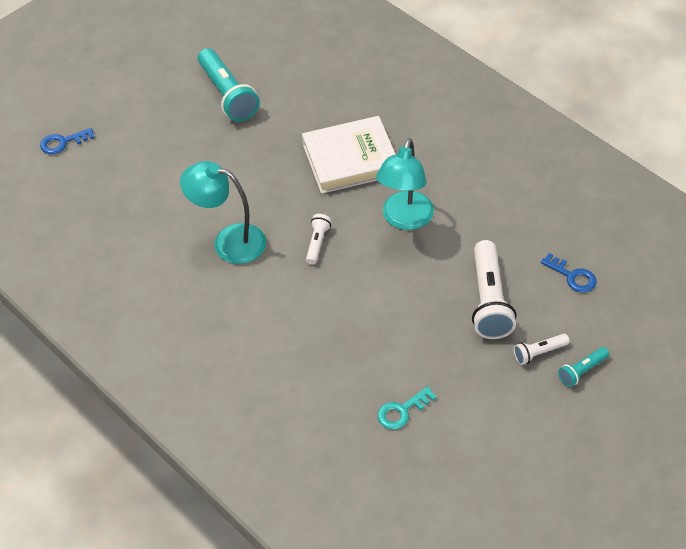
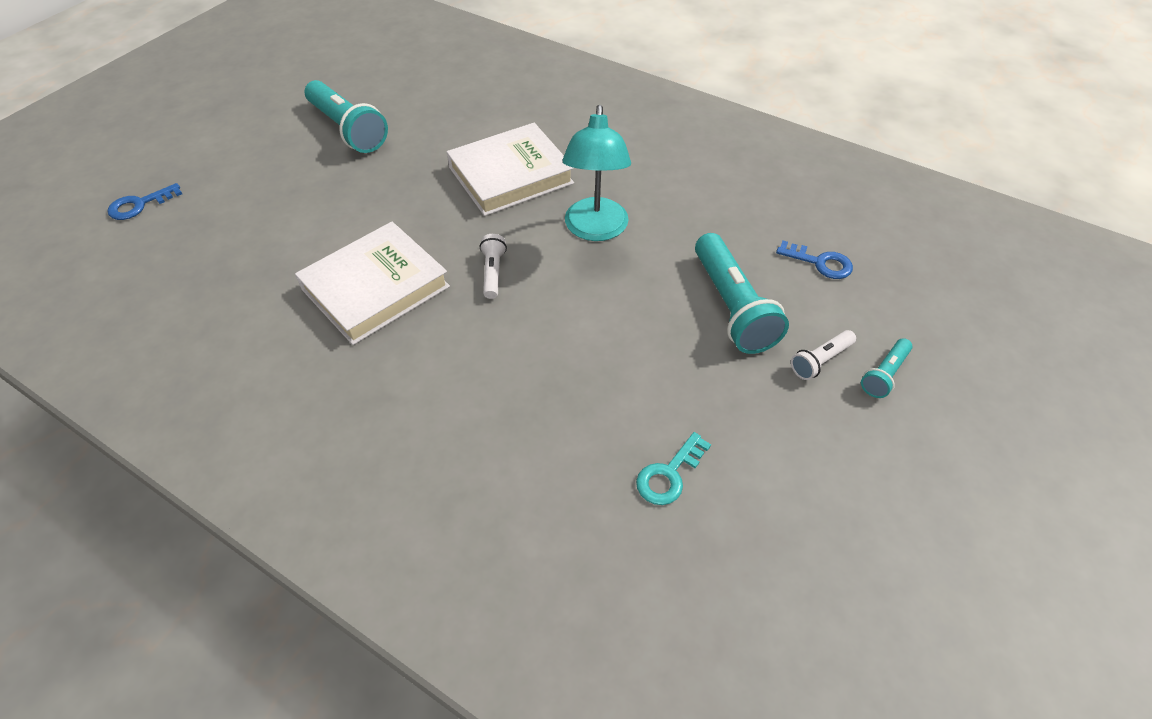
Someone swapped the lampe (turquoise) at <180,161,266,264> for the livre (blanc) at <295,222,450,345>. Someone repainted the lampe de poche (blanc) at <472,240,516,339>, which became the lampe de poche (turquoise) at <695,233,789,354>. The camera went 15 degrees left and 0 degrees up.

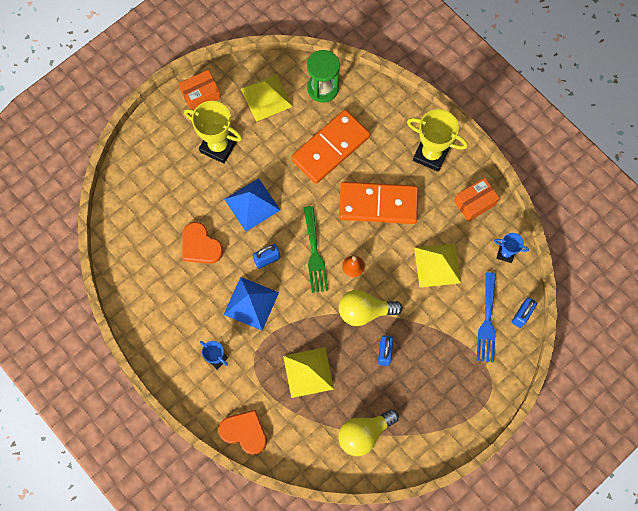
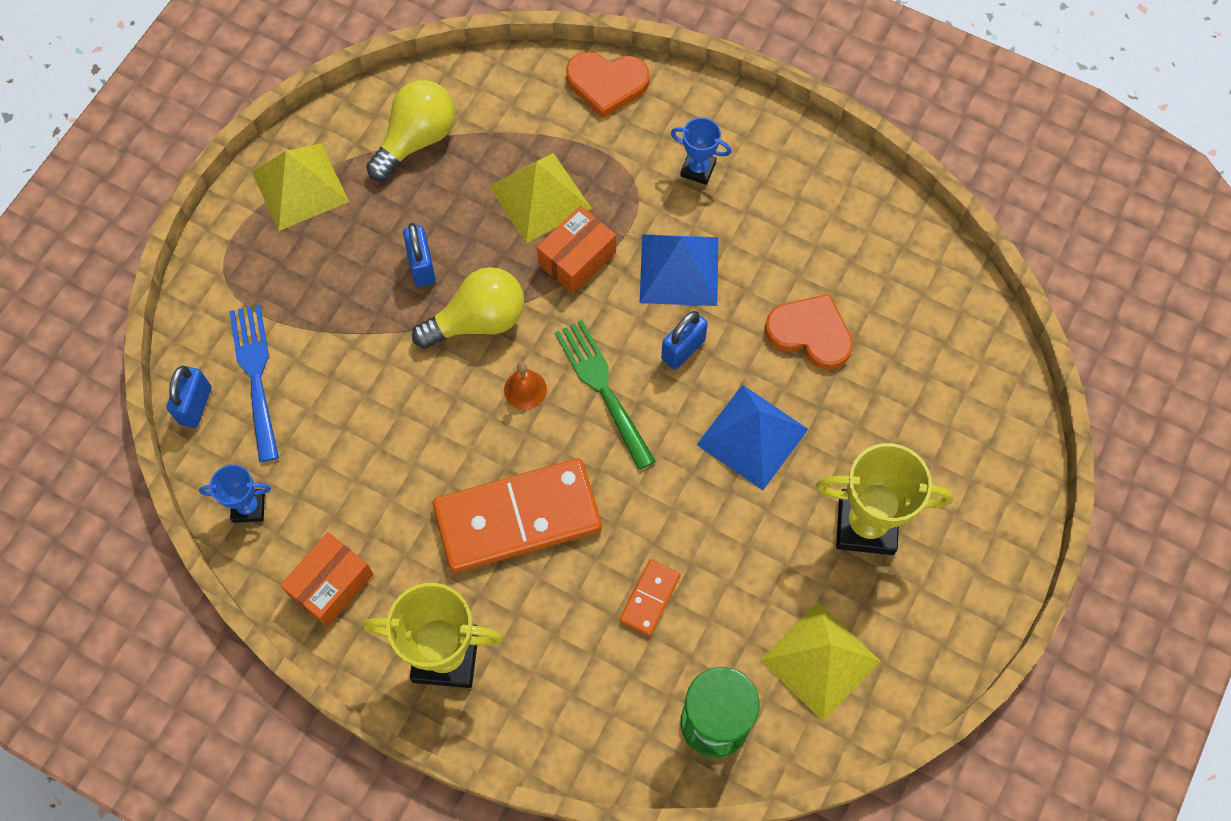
Someone carried the boîte (orange) from <179,70,221,110> to <537,206,616,294>. Someone scaled the domino (orange) at <291,109,370,184> by 0.44. Someone carried the pyramide (jaune) from <414,243,461,287> to <252,143,349,231>. The camera went 160 degrees right and 5 degrees down.

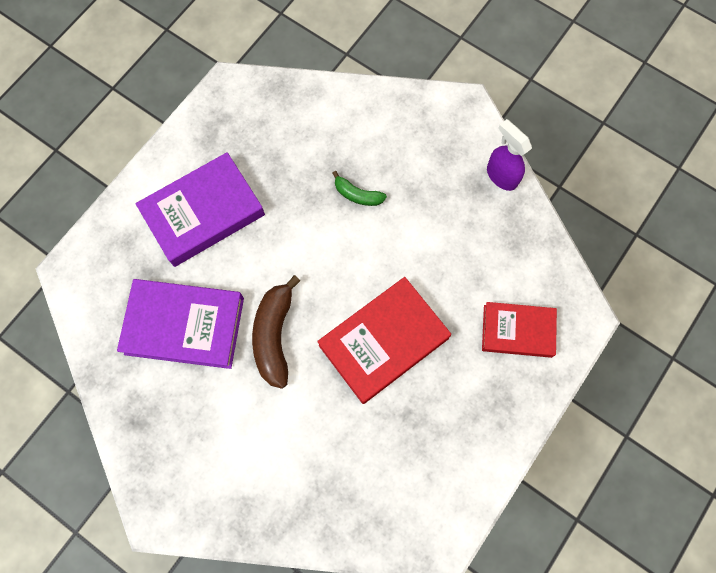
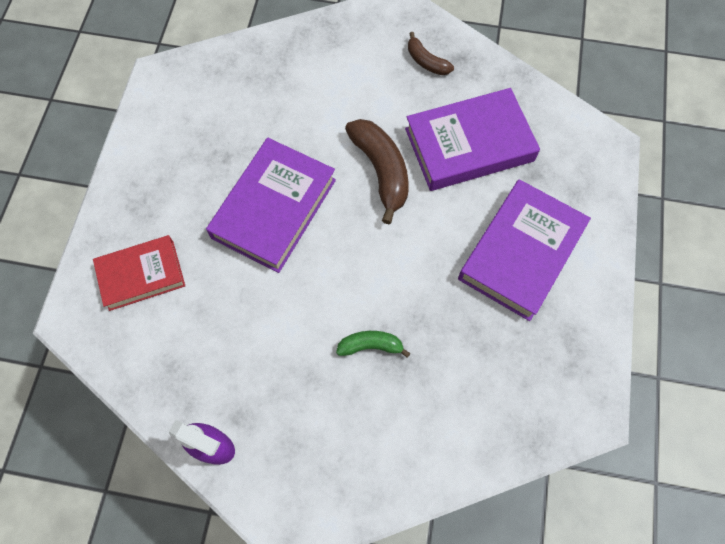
Someone repainted the livre (rouge) at <317,277,451,404>, which became the livre (violet) at <206,138,336,273>. Someone put down the banane (marron) at <408,32,454,75>. The camera went 155 degrees right and 5 degrees down.

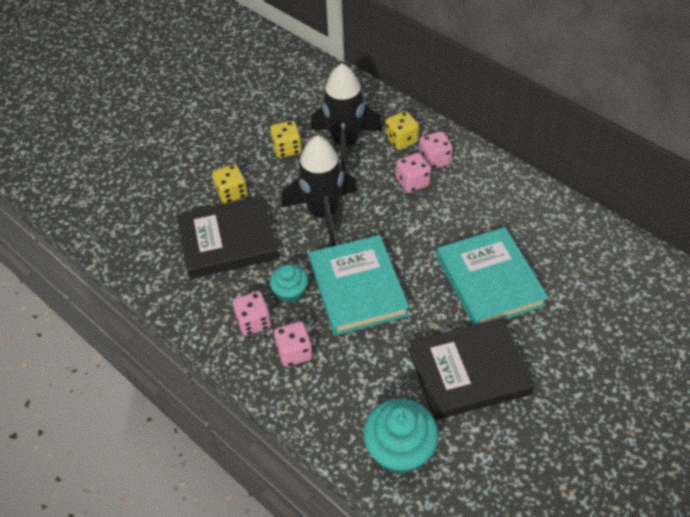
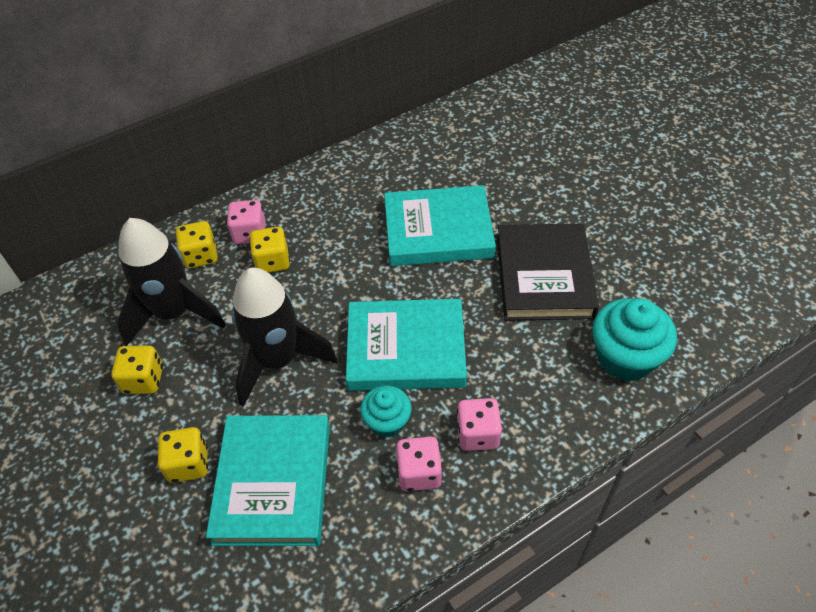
Someone repainted the livre (noir) at <177,196,279,279>, which became the livre (turquoise) at <206,415,330,546>. Someone repainted the dé (rose) at <396,153,431,193>, which became the dé (jaune) at <249,227,290,273>. The camera went 75 degrees left and 0 degrees up.

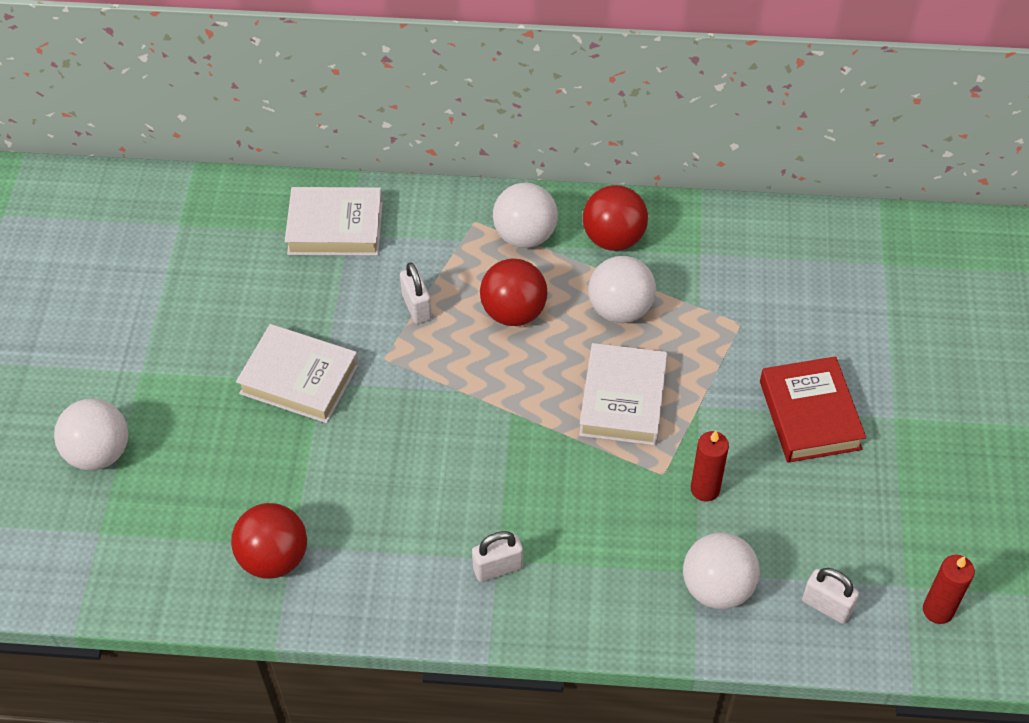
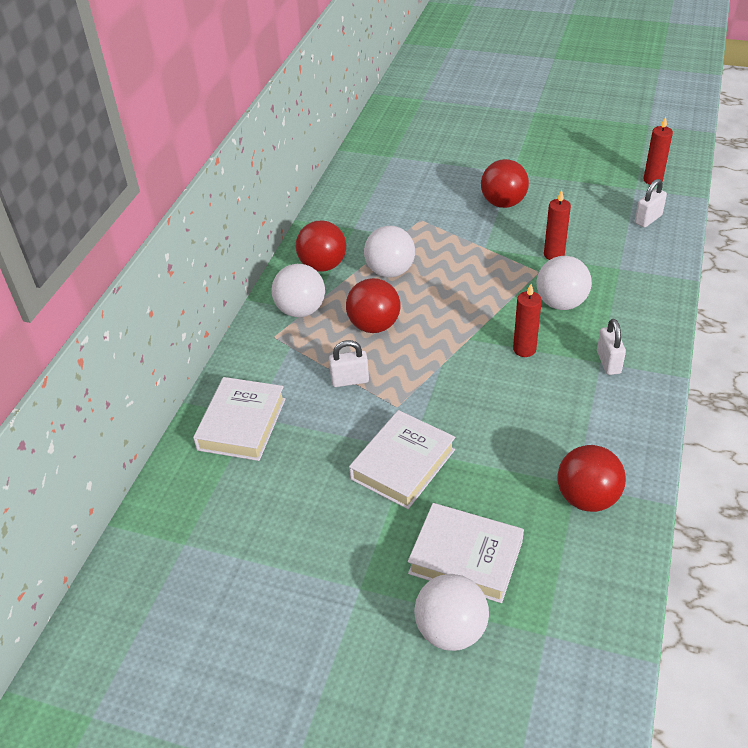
Someone carried the livre (blanc) from <579,343,668,446> to <408,503,524,603>. Someone carried the balle (blanc) from <683,532,760,609> to <537,256,592,310>. Someone swapped the livre (rouge) at <760,356,866,463> for the balle (rouge) at <481,159,529,208>. Someone put down the bougie (rouge) at <513,284,542,357>. The camera went 75 degrees left and 10 degrees down.

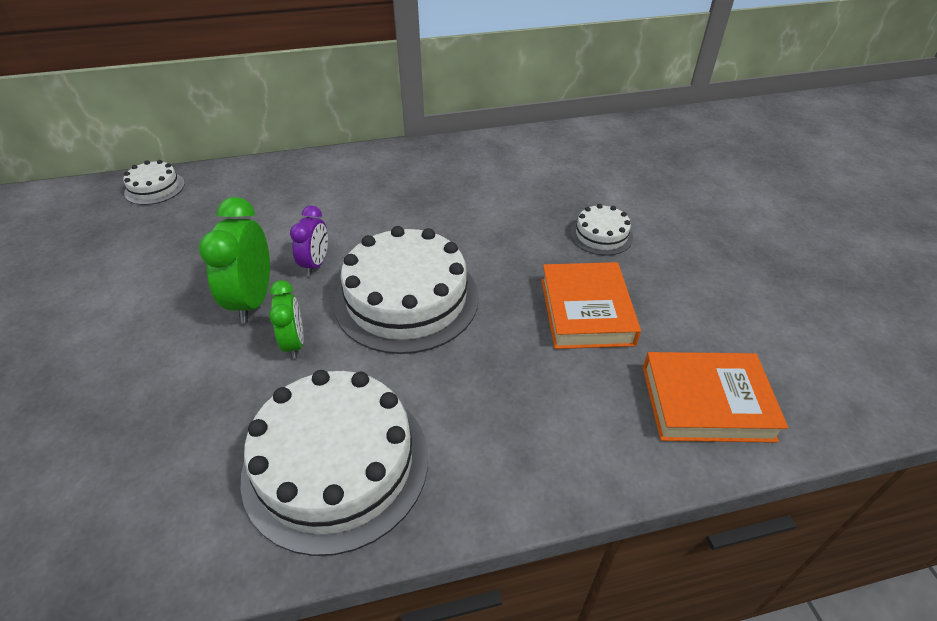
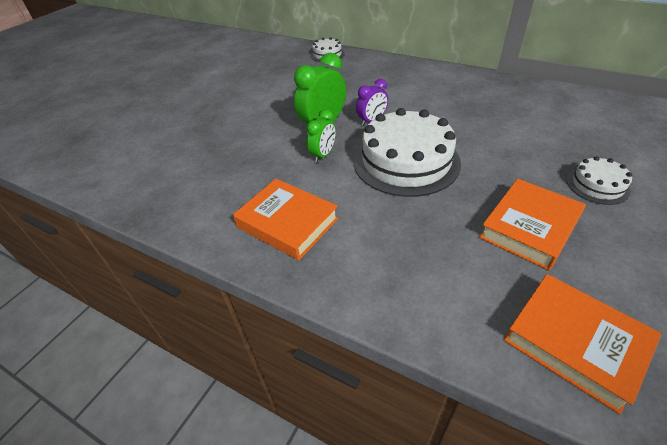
Someone swapped the gâteau (blanc) at <241,370,428,556> for the livre (orange) at <233,179,339,260>. The camera went 45 degrees right and 0 degrees up.

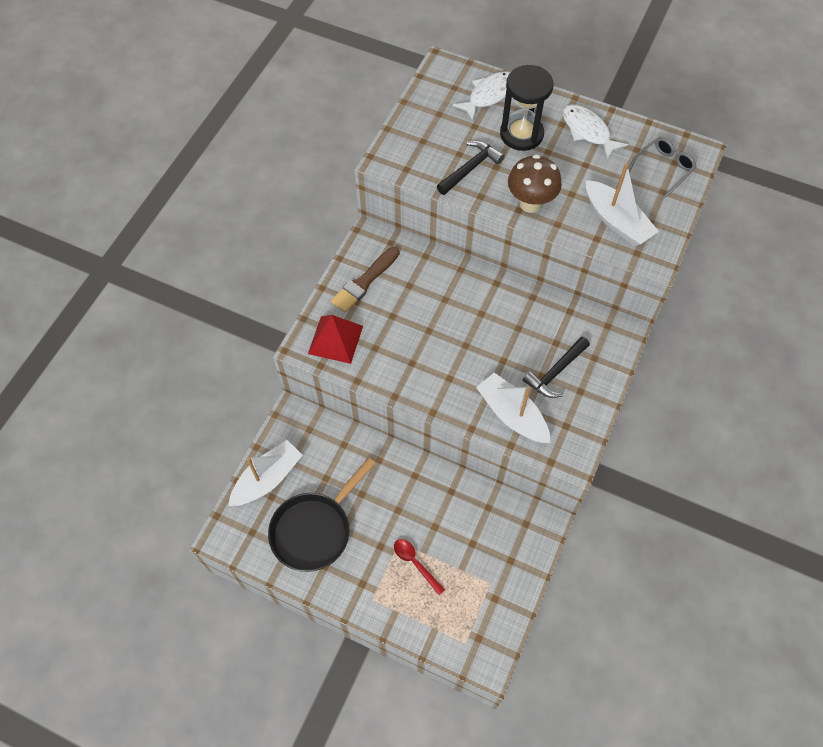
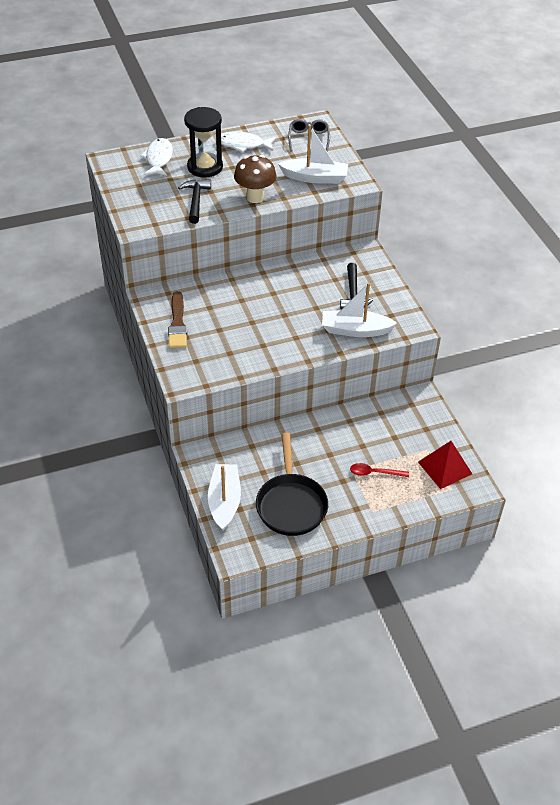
Someone carried the pyramide (rouge) from <308,315,363,364> to <418,441,472,489>. The camera went 45 degrees left and 15 degrees down.

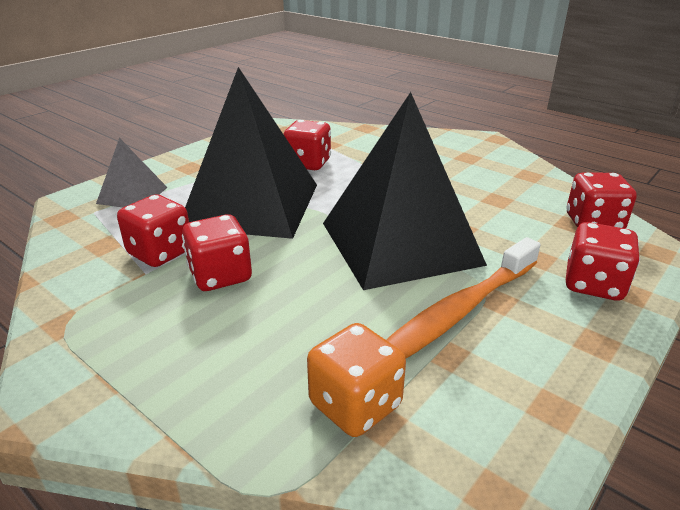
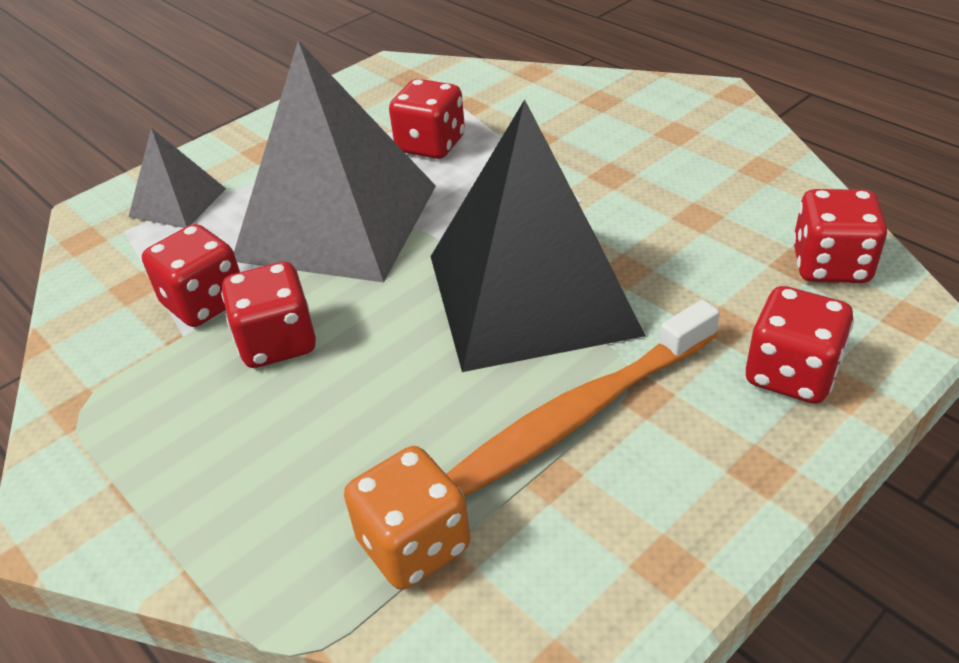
Someone repainted the pyramide (noir) at <185,67,317,239>, which became the pyramide (gris) at <234,40,436,282>. The camera went 10 degrees right and 10 degrees up.

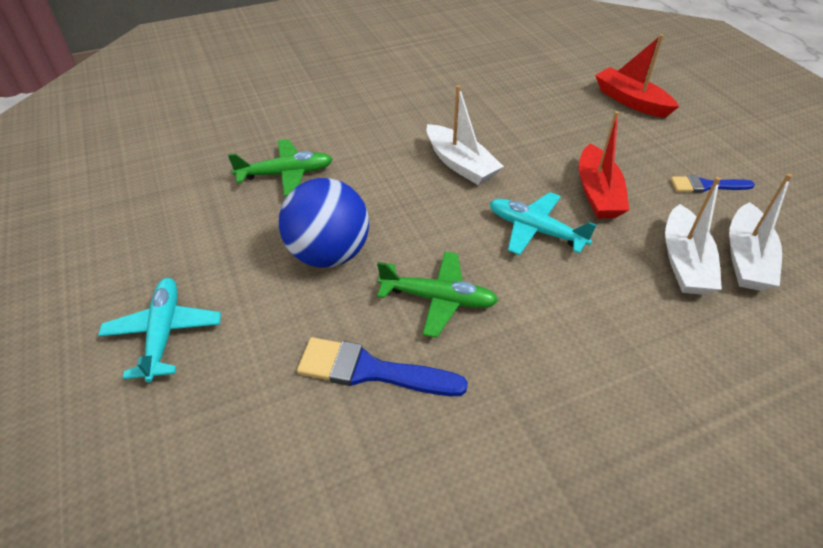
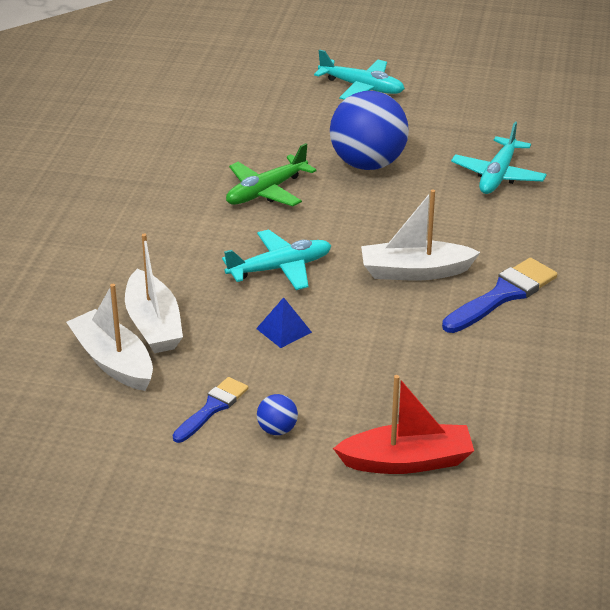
Someone repainted the avion (vert) at <228,139,333,196>, which became the avion (turquoise) at <451,122,547,194>. Someone carried the pinceau (bleu) from <297,337,468,396> to <442,258,557,333>. Someone swapped the bateau (rouge) at <579,111,629,218> for the pyramide (bleu) at <256,297,312,348>. Someone rotated the bateau (blanc) at <665,177,722,295> by 150 degrees counterclockwise. Someone put down the balle (bleu) at <257,394,298,435>. The camera went 125 degrees right and 10 degrees down.

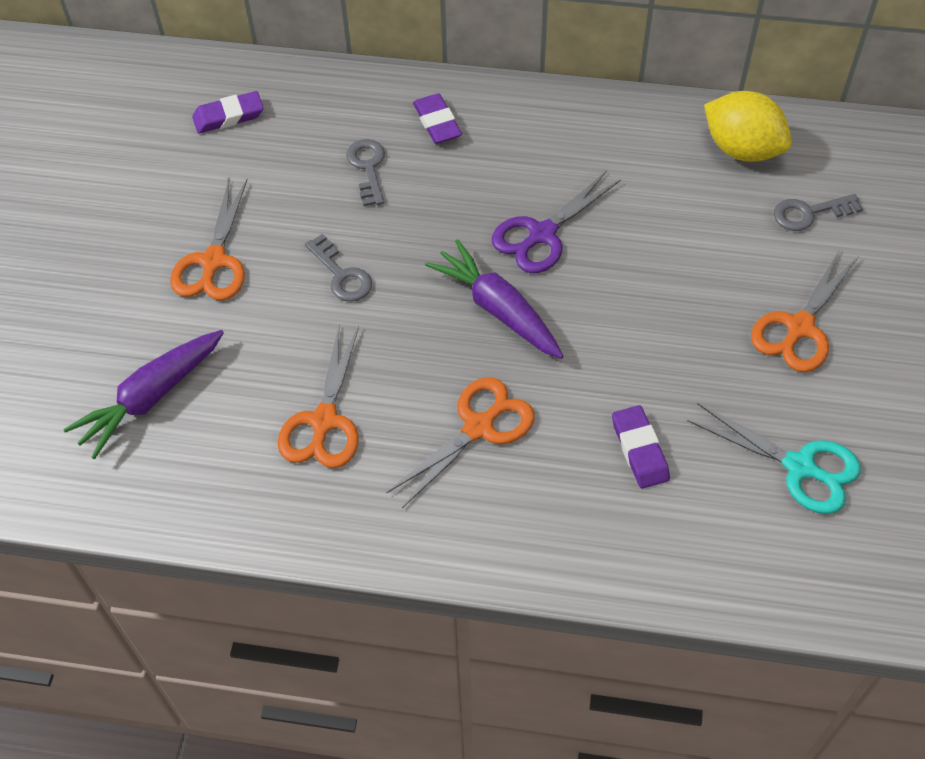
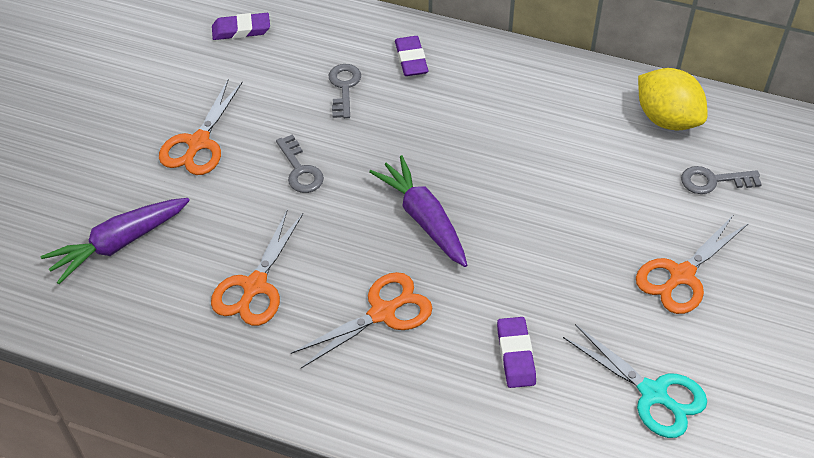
Someone took away the ciseaux (violet) at <492,171,621,273>. The camera went 10 degrees right and 5 degrees down.

